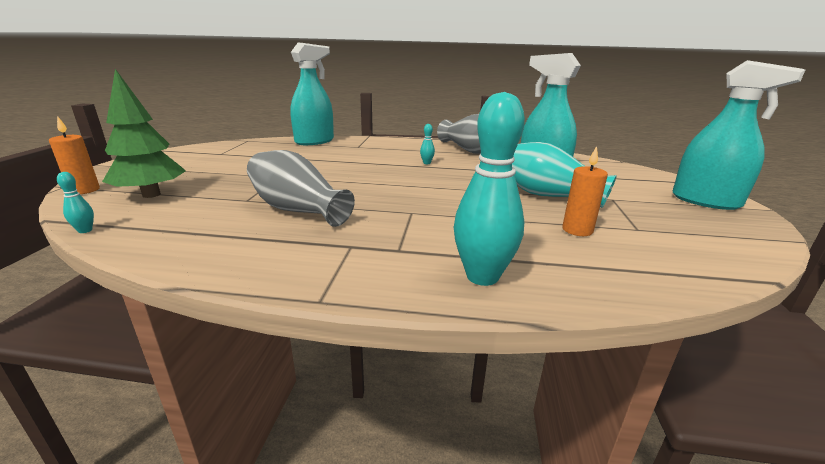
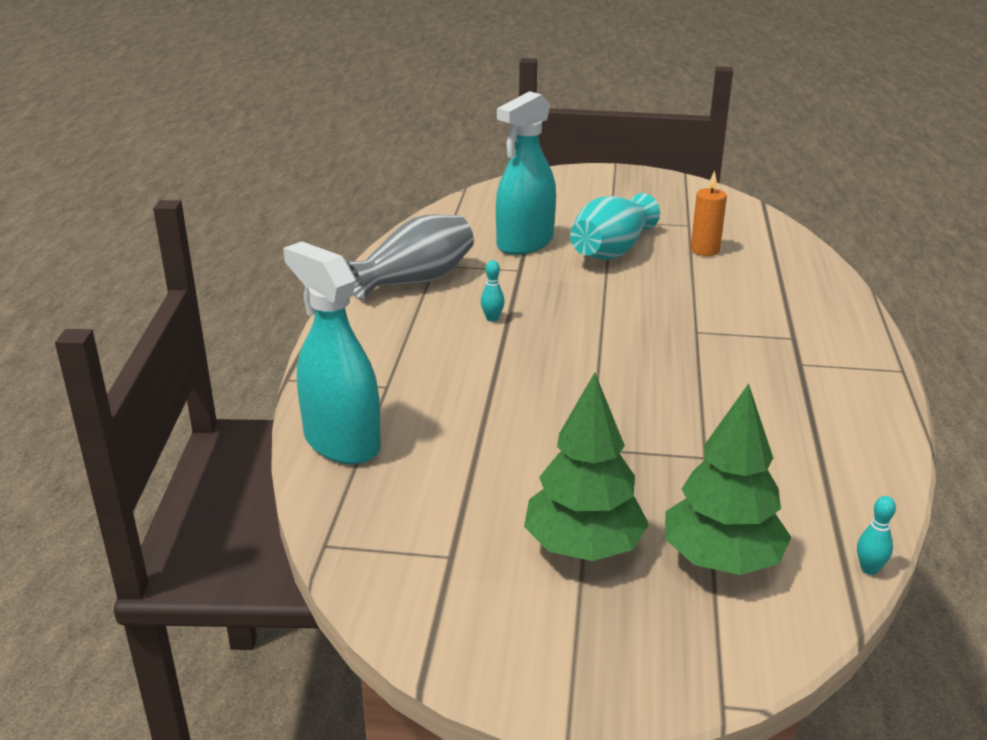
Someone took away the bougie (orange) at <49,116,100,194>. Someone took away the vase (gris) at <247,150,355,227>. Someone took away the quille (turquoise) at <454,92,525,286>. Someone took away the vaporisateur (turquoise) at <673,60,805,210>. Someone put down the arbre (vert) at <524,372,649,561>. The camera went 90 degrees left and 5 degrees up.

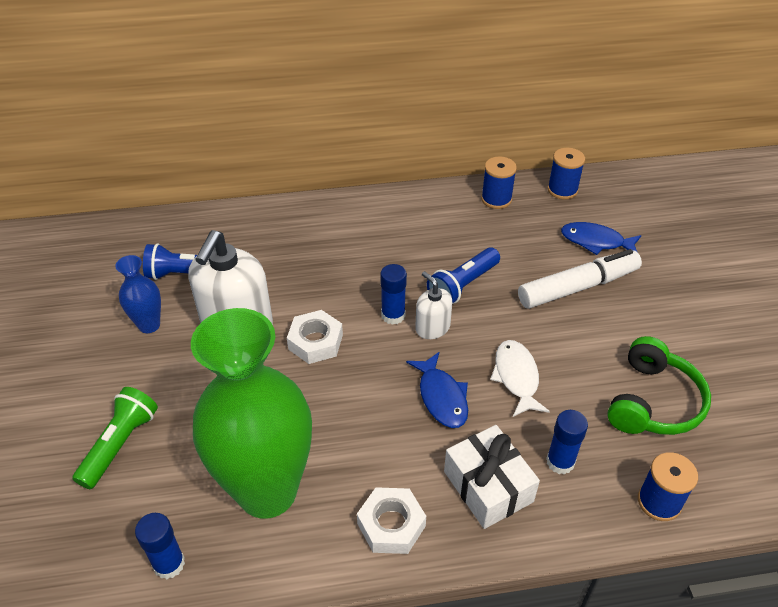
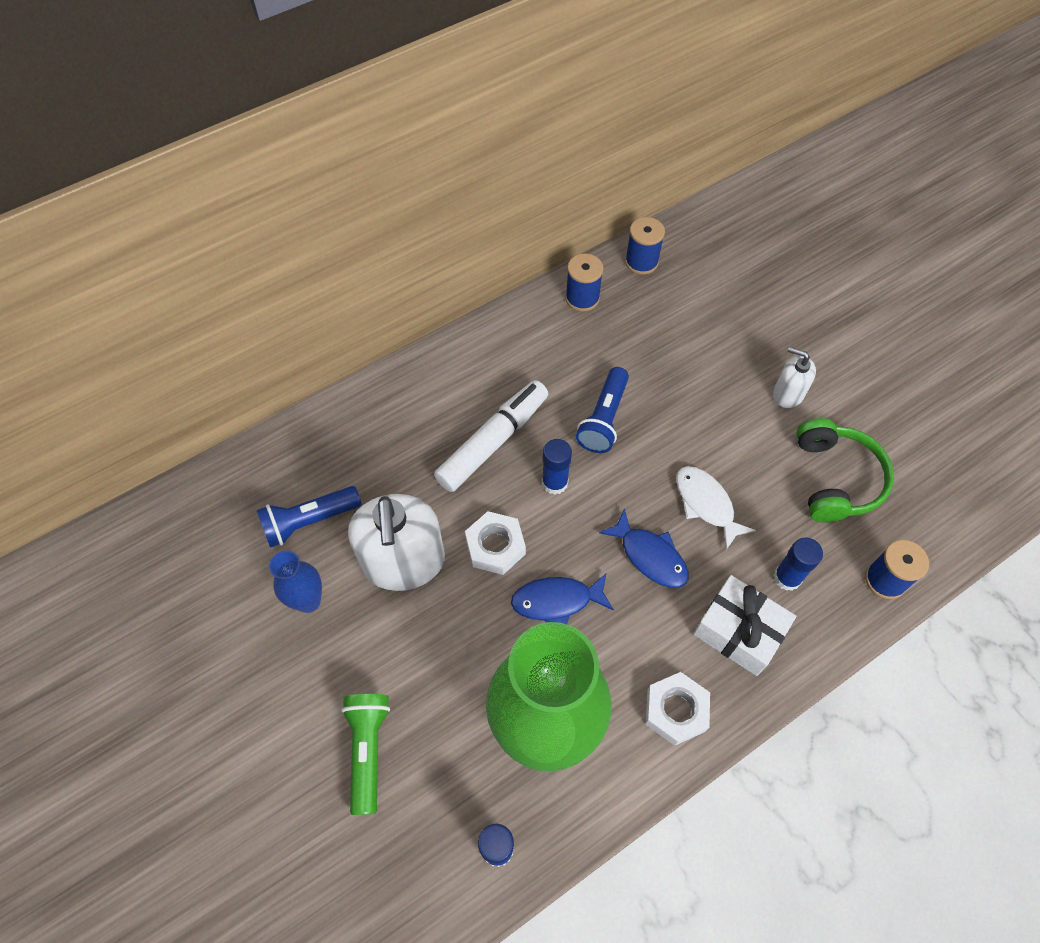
Someone carried the distributeur de savon (blanc) from <415,271,452,339> to <773,347,816,408>. Someone carried the feutre (blanc) from <518,249,642,309> to <434,380,548,492>. Someone carried the poisson (bleu) from <561,222,641,255> to <511,574,614,624>. The camera went 25 degrees left and 15 degrees up.

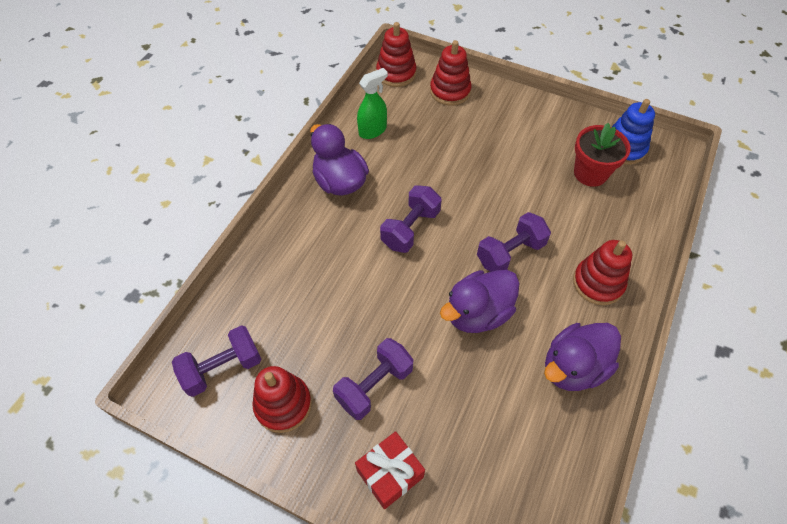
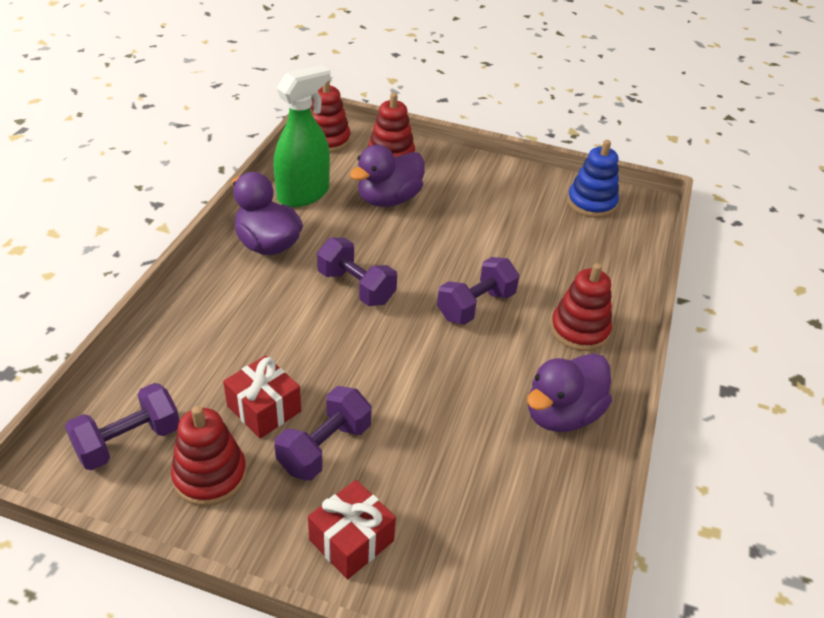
Someone scaled the vaporisateur (vert) at <357,68,388,139> by 1.59. Someone rotated the haltère (violet) at <380,185,442,253> by 75 degrees counterclockwise. Someone carried the canard (violet) from <440,270,519,333> to <350,145,425,207>. Someone took away the pot de fleurs (rouge) at <574,123,631,187>. Someone put down the cadeau (rouge) at <223,355,301,438>. The camera went 10 degrees left and 15 degrees down.

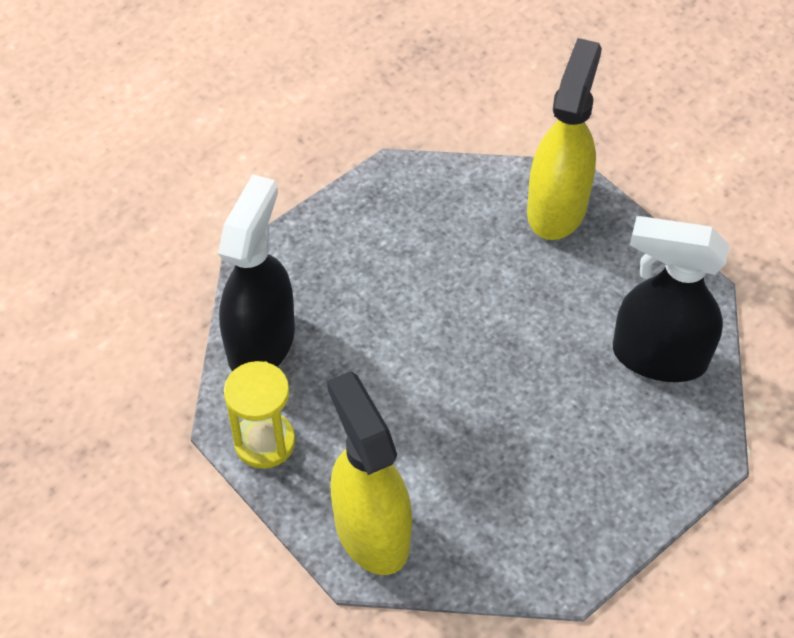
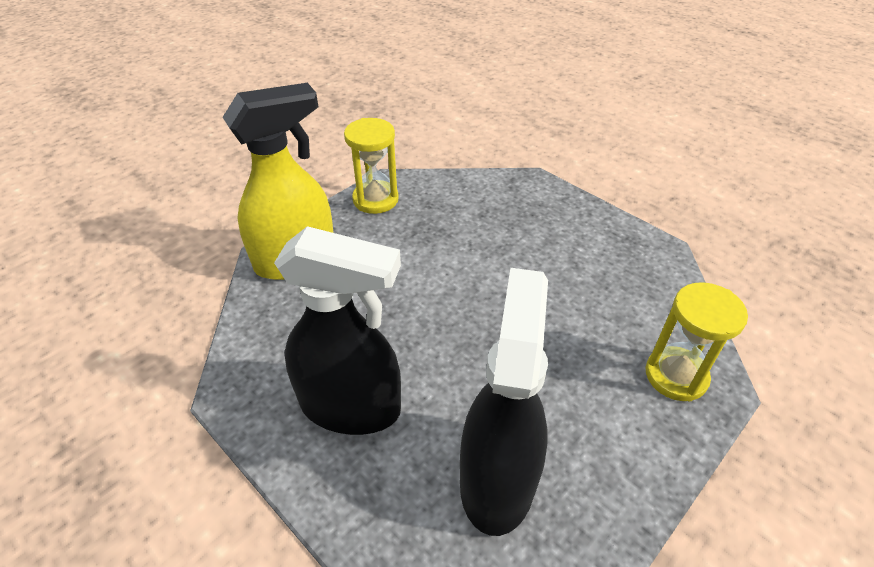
Someone carried the vaporisateur (noir) from <218,174,295,372> to <274,226,401,435>. Someone swapped the vaporisateur (jaune) at <527,38,602,240> for the sablier (jaune) at <646,282,748,402>. The camera went 85 degrees right and 10 degrees down.

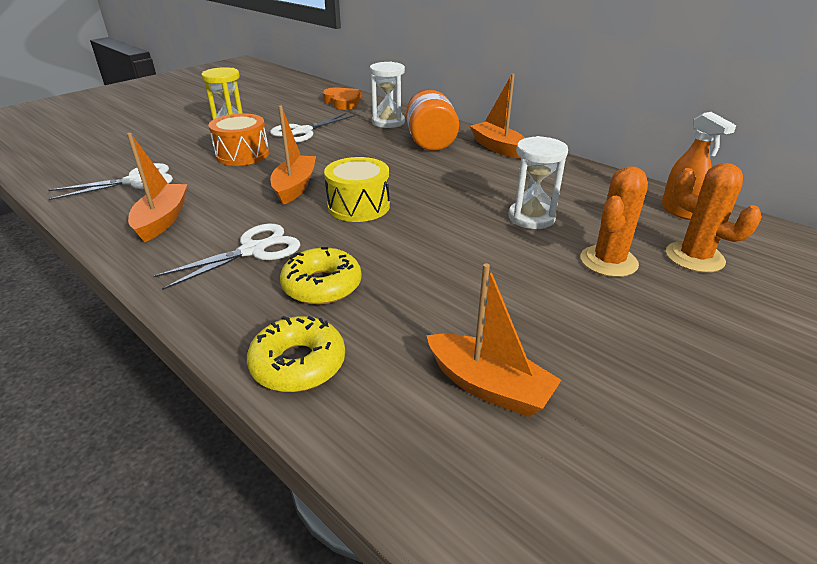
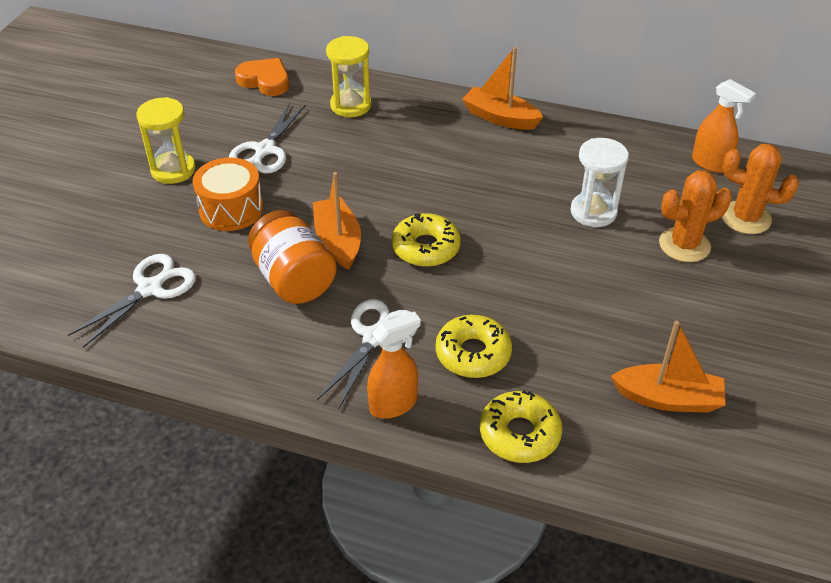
Someone took away the bateau (orange) at <127,133,188,242>. Someone swapped the tambour (jaune) at <324,157,390,222> for the beignet (jaune) at <392,213,461,267>. Someone repainted the sablier (blanc) at <370,62,405,128>, which became the sablier (jaune) at <326,36,371,117>. Someone carried the bocal (orange) from <406,89,459,151> to <248,210,337,304>. Someone rotated the cactus (orange) at <581,166,648,277> by 60 degrees clockwise. Someone put down the vaporisateur (orange) at <367,311,421,419>. The camera went 25 degrees left and 10 degrees up.

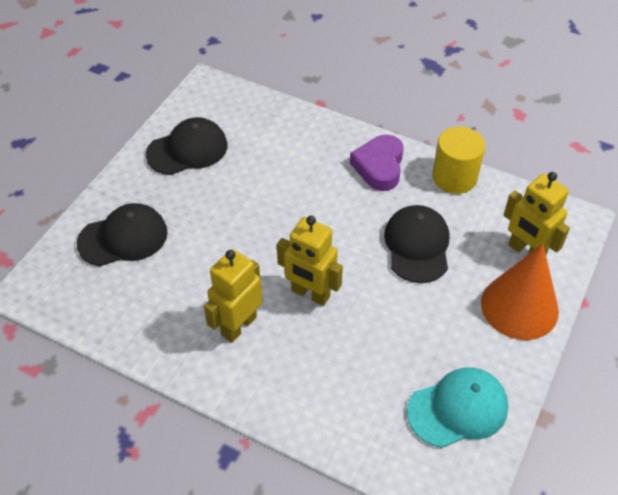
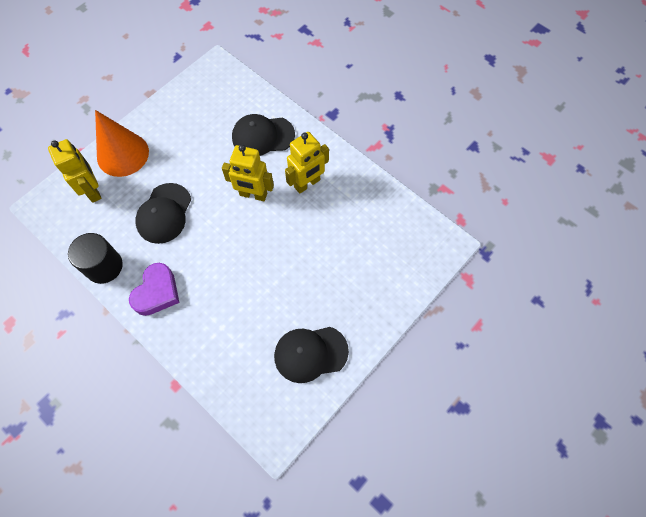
Someone carried the casquette (noir) from <77,203,168,266> to <232,114,295,156>. Someone rotated the robot (jaune) at <277,216,343,306> by 150 degrees clockwise. Someone took away the casquette (turquoise) at <407,367,509,448>. Someone repainted the cylindre (jaune) at <432,126,485,194>, which became the cylindre (noir) at <68,233,123,284>. The camera went 165 degrees left and 15 degrees up.

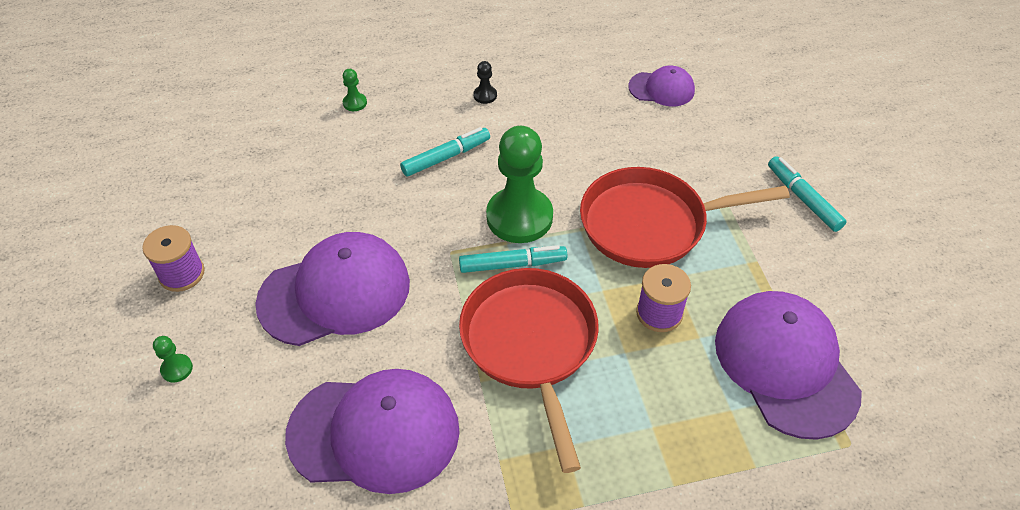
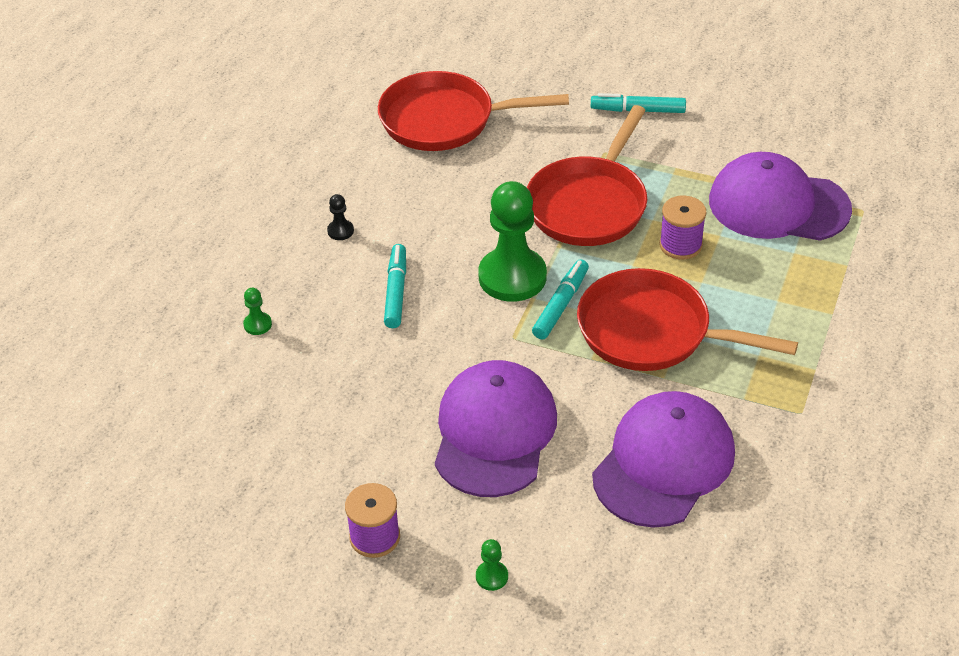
Someone swapped the casquette (violet) at <628,66,695,106> for the poêle (rouge) at <378,71,569,151>. The camera went 55 degrees left and 5 degrees down.

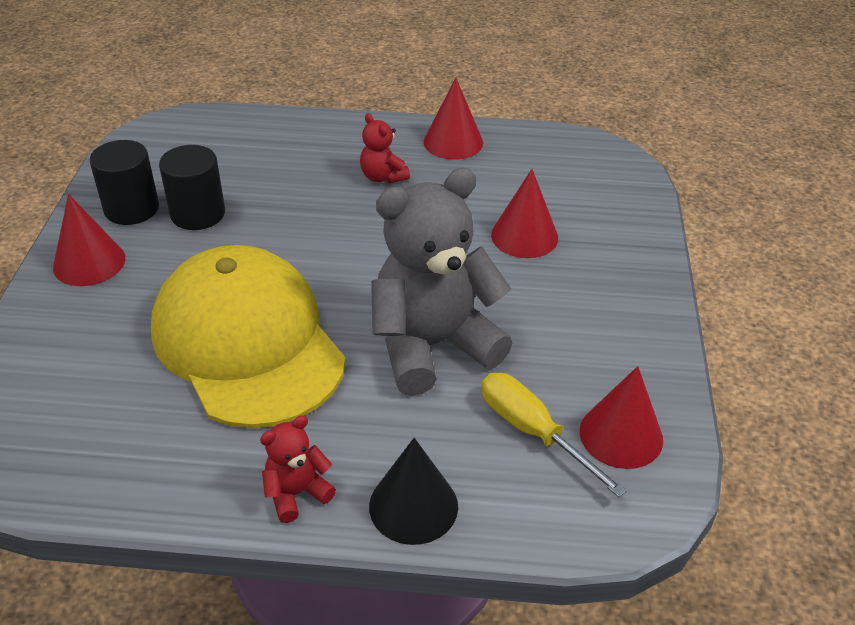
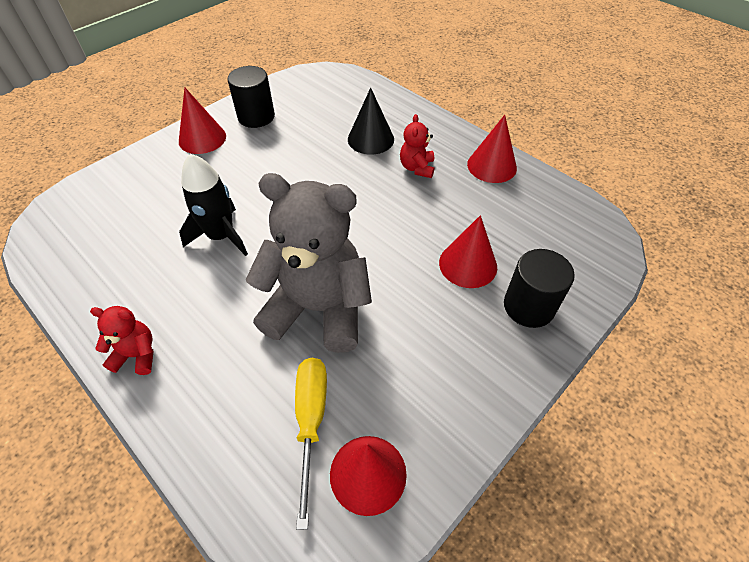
Someone swapped the casquette (jaune) at <151,245,346,428> for the fusée (noir) at <179,154,248,256>. Someone carried the cylindre (noir) from <159,145,225,230> to <504,249,575,328>. Someone carried the cône (noir) from <369,438,458,545> to <348,88,394,155>. The camera went 40 degrees right and 10 degrees up.

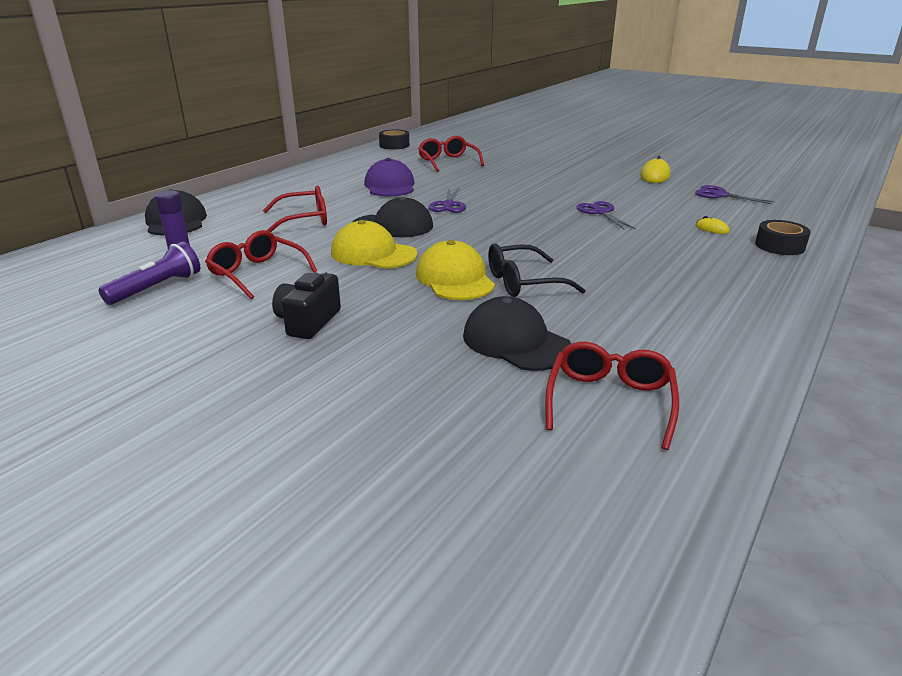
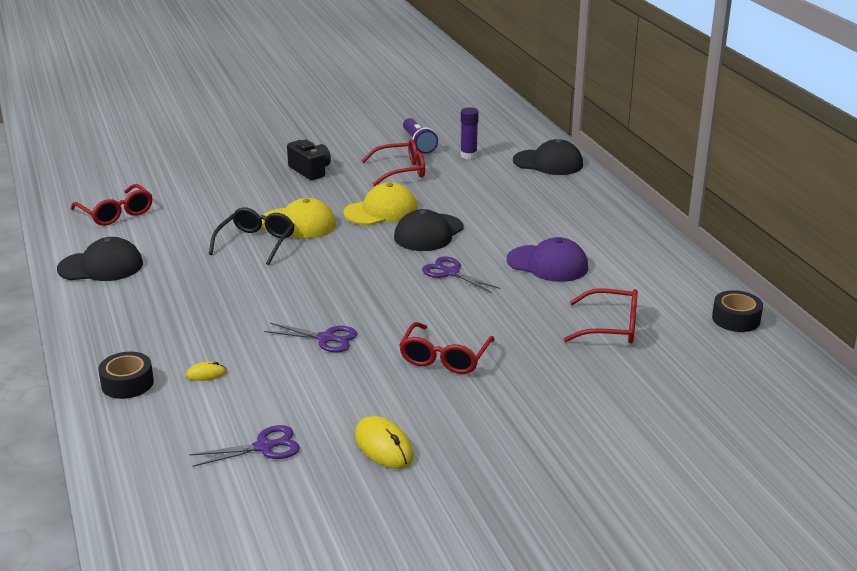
Someone carried the lunettes (rouge) from <263,186,327,232> to <399,322,495,374>. Someone carried the casquette (noir) from <463,296,571,371> to <57,237,143,281>. The camera went 125 degrees right and 0 degrees up.

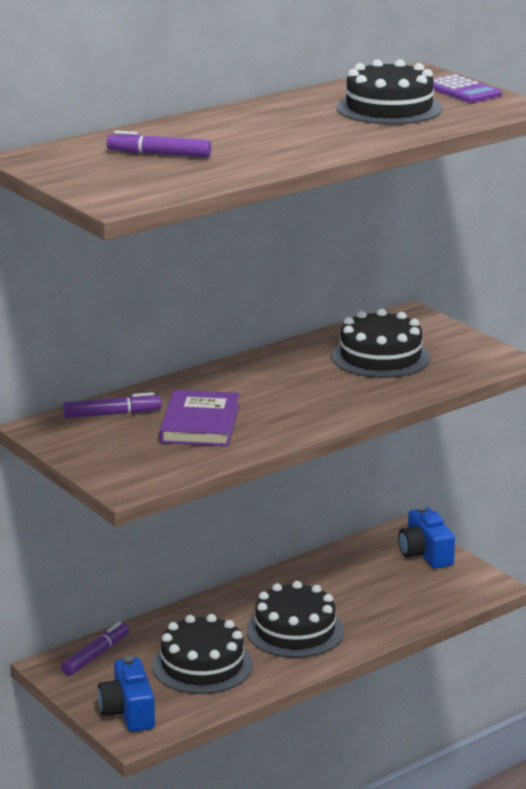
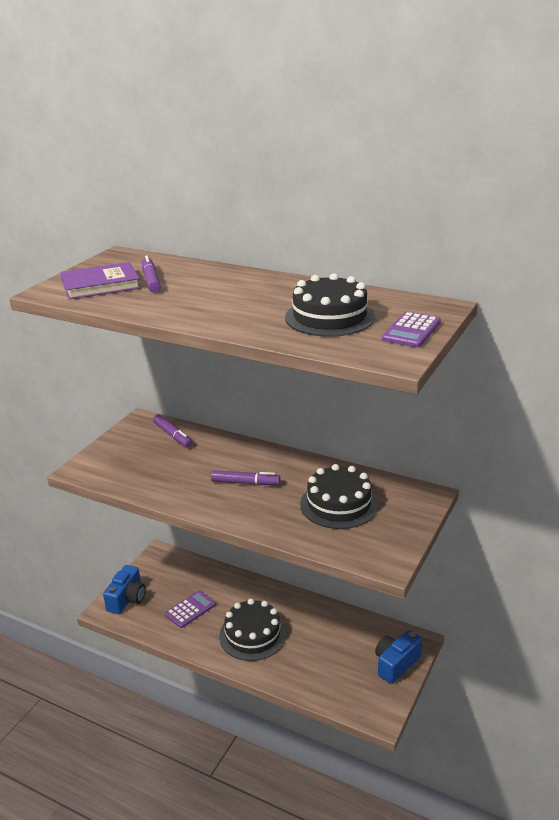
Someone carried the feutre (violet) from <61,622,129,676> to <211,470,280,485>. Someone rotated the appareil photo (bleu) at <98,656,155,732> by 150 degrees clockwise. Someone swapped the gâteau (noir) at <152,614,253,694> for the calculatrice (violet) at <165,590,216,628>. Someone carried the livre (violet) from <159,390,239,446> to <60,262,141,300>. The camera went 65 degrees right and 5 degrees up.

